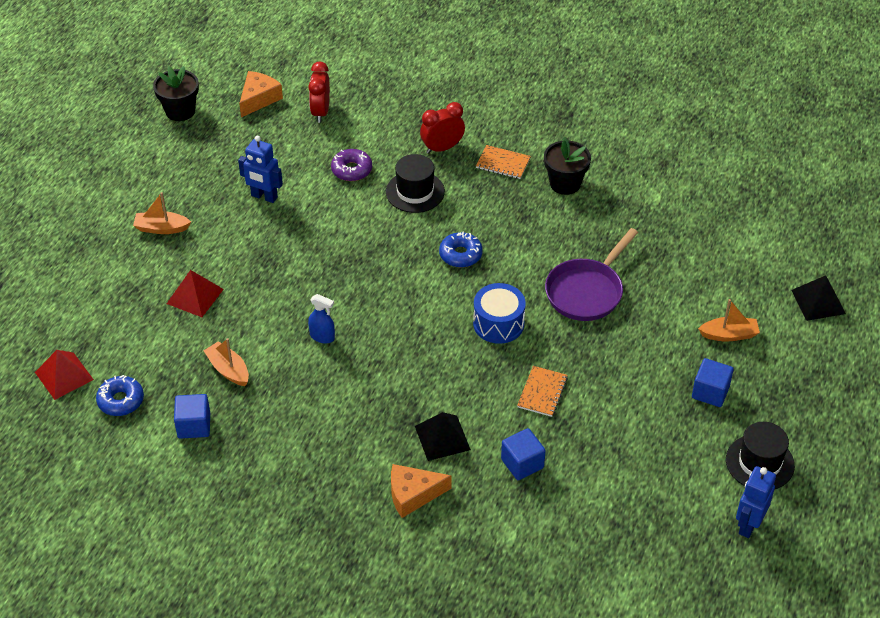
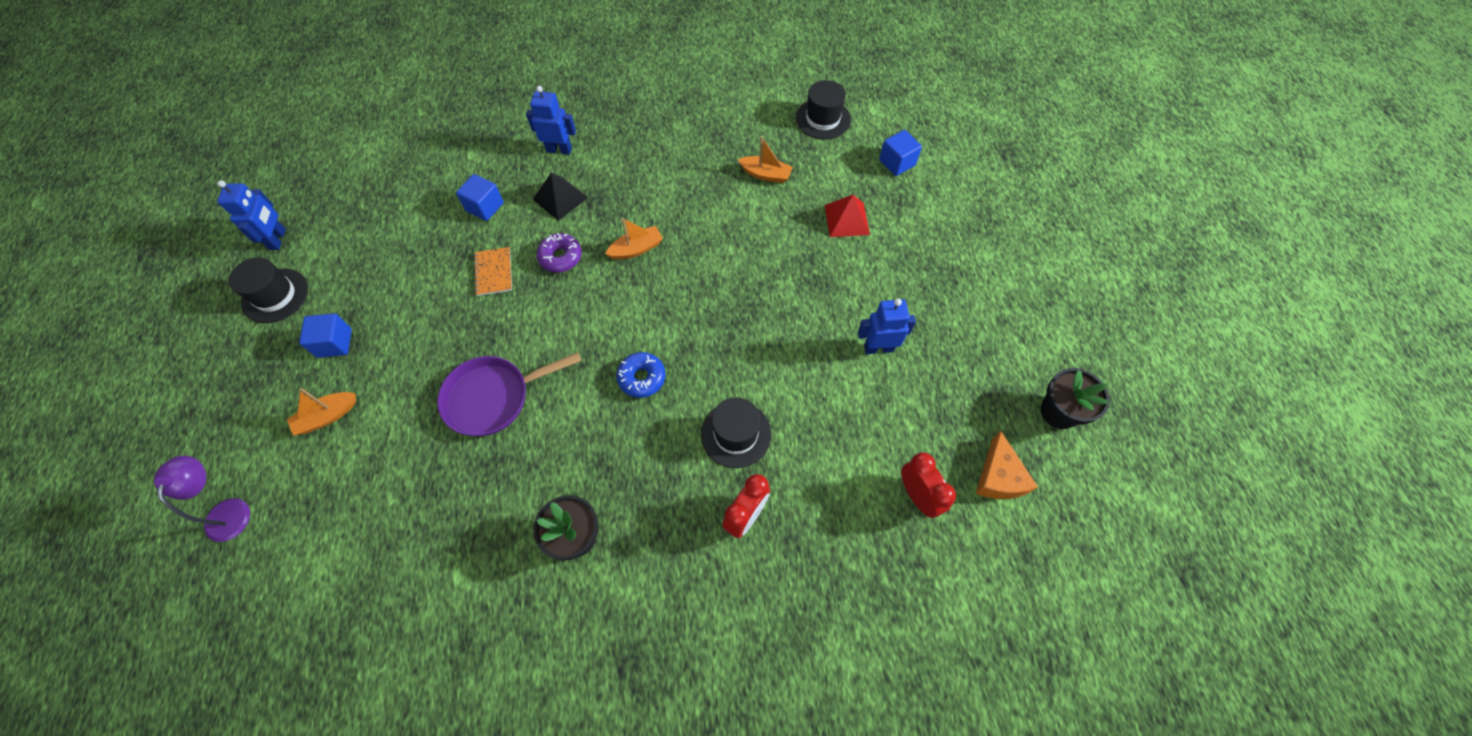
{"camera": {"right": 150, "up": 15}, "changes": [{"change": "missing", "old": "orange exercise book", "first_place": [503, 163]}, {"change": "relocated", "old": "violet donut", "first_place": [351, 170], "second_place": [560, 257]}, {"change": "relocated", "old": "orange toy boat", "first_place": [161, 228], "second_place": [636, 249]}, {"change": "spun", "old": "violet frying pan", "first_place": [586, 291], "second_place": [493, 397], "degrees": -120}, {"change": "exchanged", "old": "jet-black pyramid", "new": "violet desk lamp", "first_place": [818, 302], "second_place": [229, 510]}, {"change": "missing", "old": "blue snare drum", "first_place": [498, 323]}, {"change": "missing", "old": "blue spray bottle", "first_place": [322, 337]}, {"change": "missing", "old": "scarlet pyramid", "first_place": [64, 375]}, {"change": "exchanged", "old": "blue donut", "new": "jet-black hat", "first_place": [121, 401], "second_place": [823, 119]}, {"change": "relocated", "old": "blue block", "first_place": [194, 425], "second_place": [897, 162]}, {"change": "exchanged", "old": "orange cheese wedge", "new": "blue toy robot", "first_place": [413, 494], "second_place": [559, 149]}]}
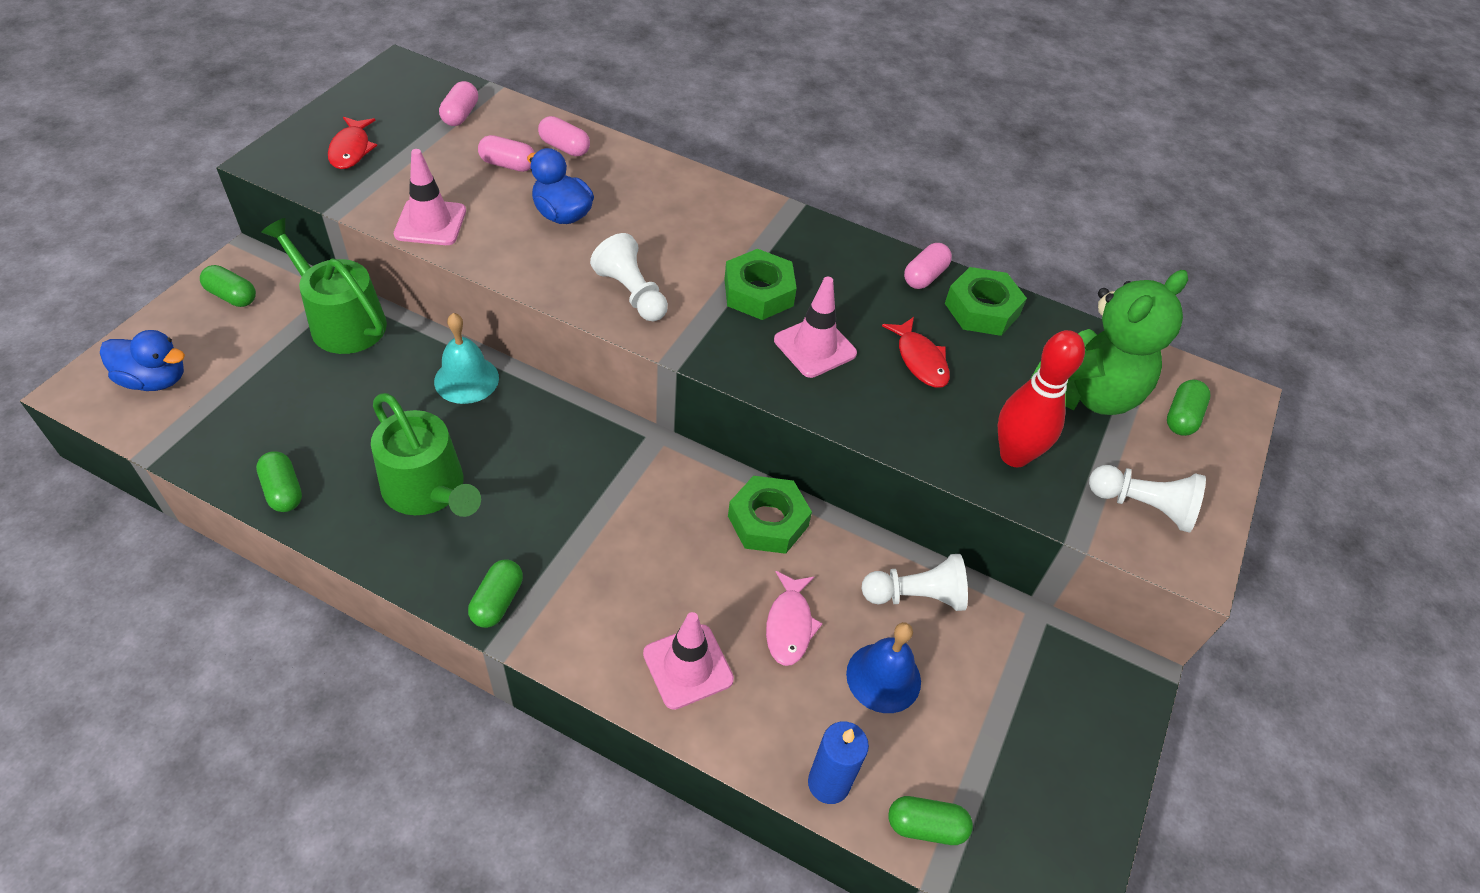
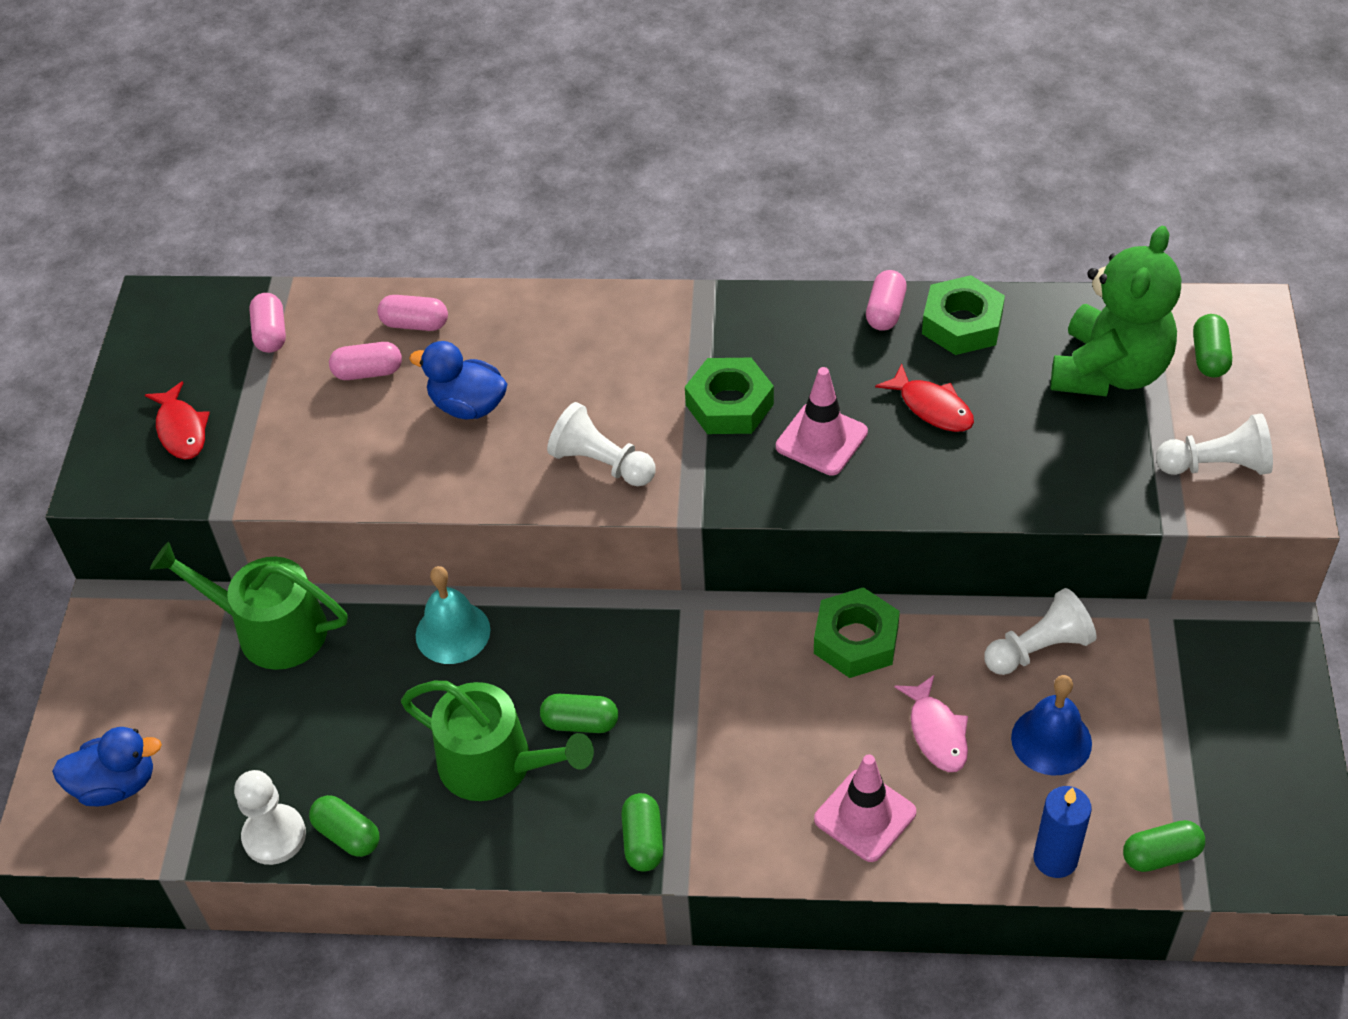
{"camera": {"right": -15, "up": 0}, "changes": [{"change": "missing", "old": "rosy road cone", "first_place": [430, 223]}, {"change": "relocated", "old": "green pill", "first_place": [232, 296], "second_place": [580, 722]}, {"change": "missing", "old": "scarlet bowling pin", "first_place": [1014, 455]}, {"change": "appeared", "new": "white chess pawn", "second_place": [274, 836]}]}
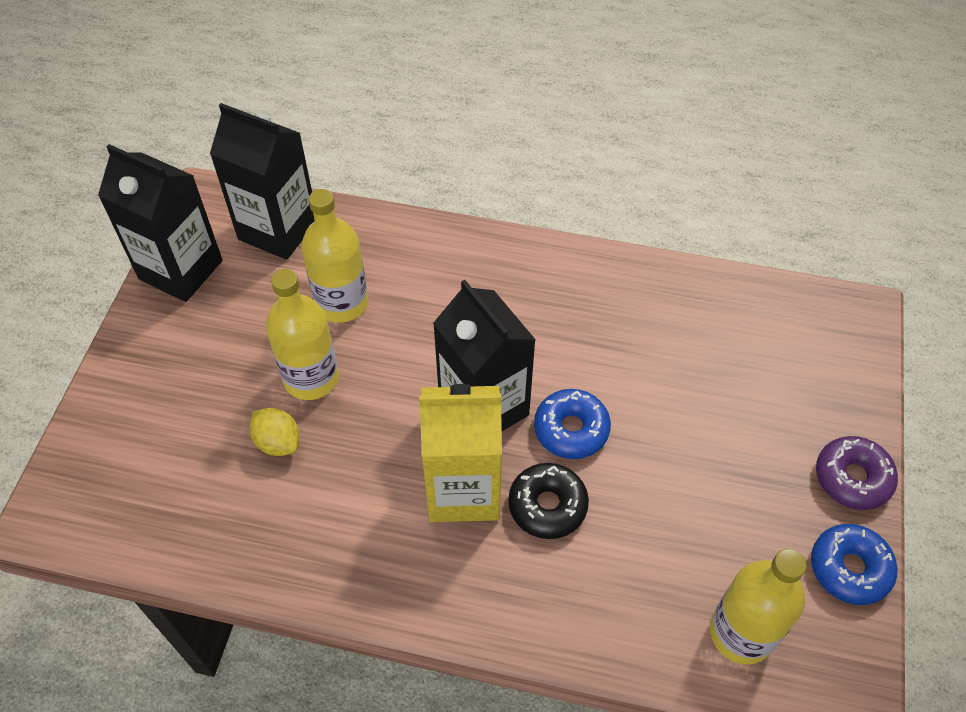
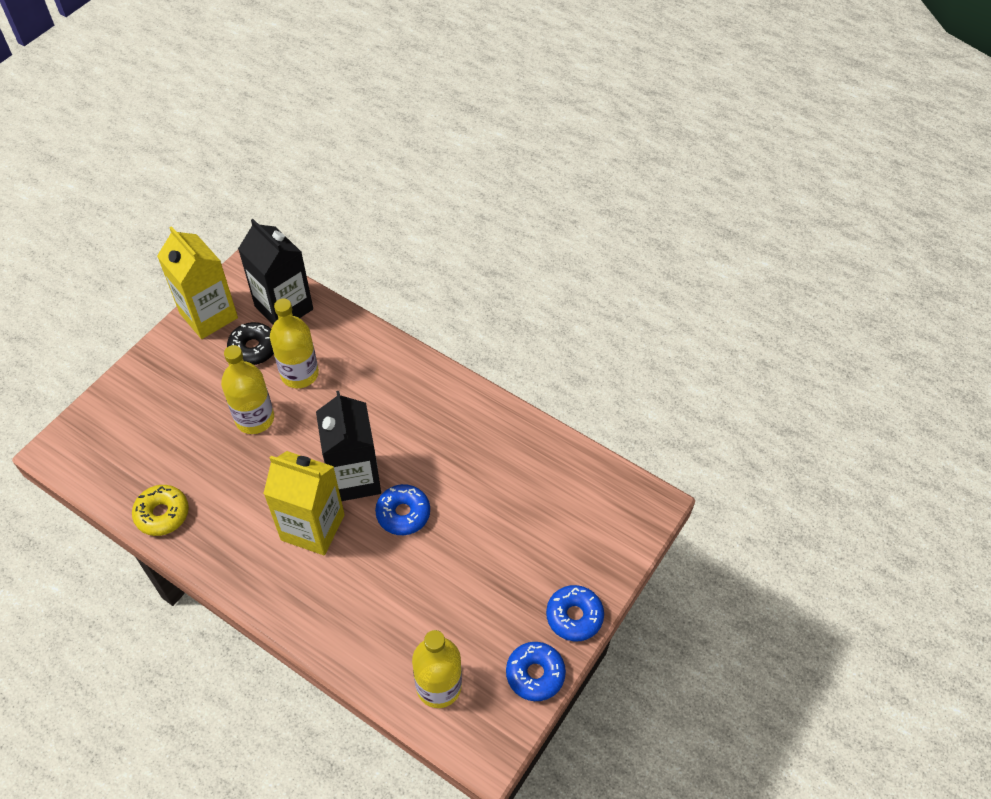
{"camera": {"right": 20, "up": 0}, "changes": [{"change": "colour", "old": "jet-black milk carton", "new": "yellow milk carton", "first_place": [181, 270], "second_place": [208, 315]}, {"change": "missing", "old": "yellow citrus fruit", "first_place": [278, 442]}, {"change": "colour", "old": "violet donut", "new": "blue donut", "first_place": [852, 478], "second_place": [574, 616]}, {"change": "relocated", "old": "jet-black donut", "first_place": [547, 506], "second_place": [253, 348]}, {"change": "appeared", "new": "yellow donut", "second_place": [162, 514]}]}
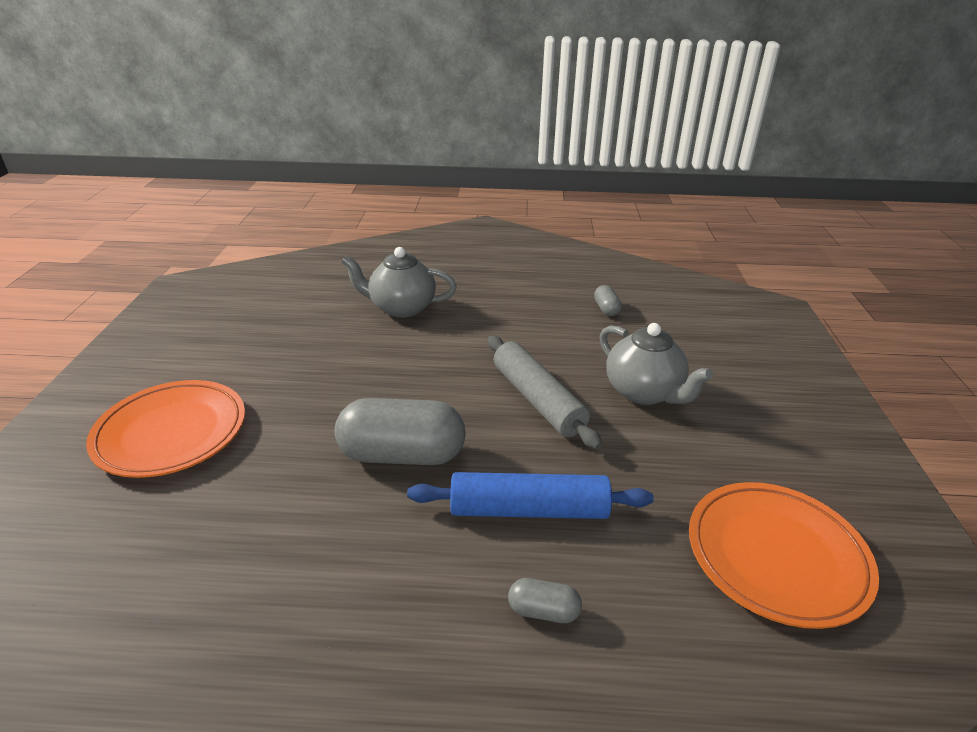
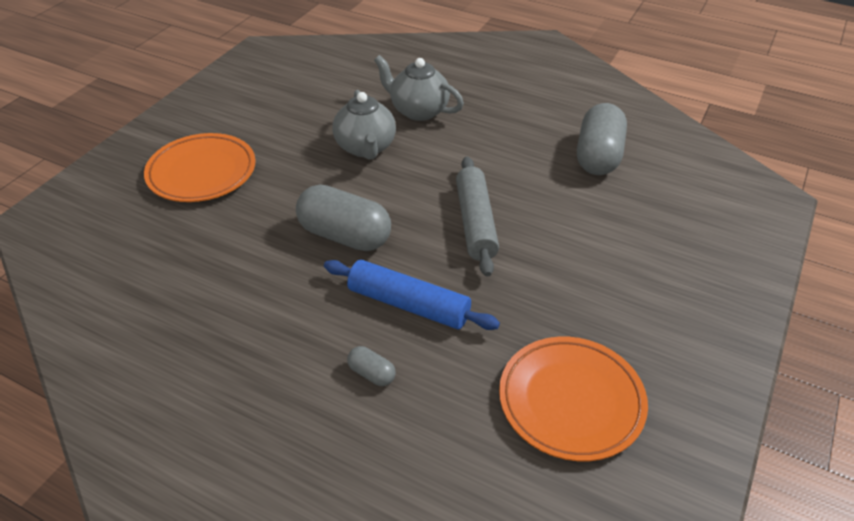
{"camera": {"right": 25, "up": 10}, "changes": [{"change": "size", "old": "gray pill", "first_place": [606, 309], "second_place": [598, 156], "factor": 2.23}, {"change": "relocated", "old": "gray teapot", "first_place": [644, 392], "second_place": [366, 148]}]}
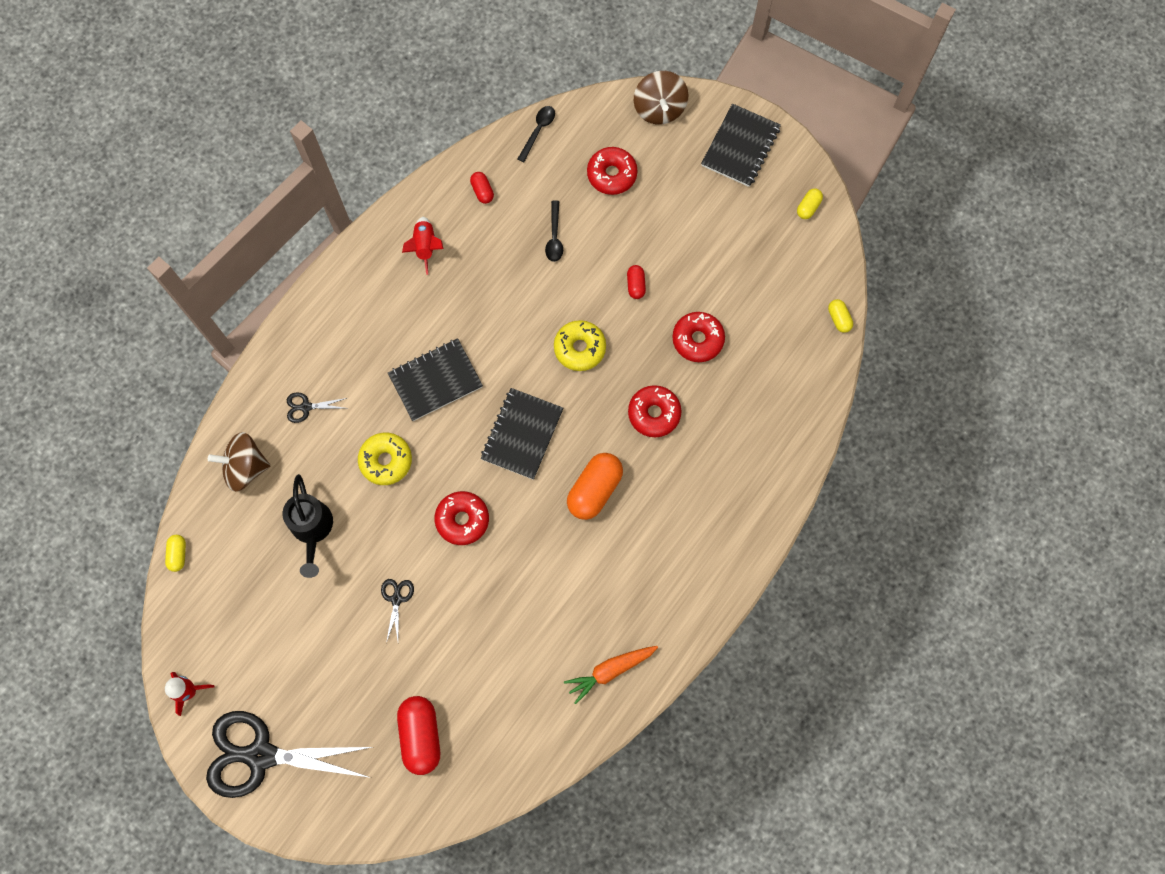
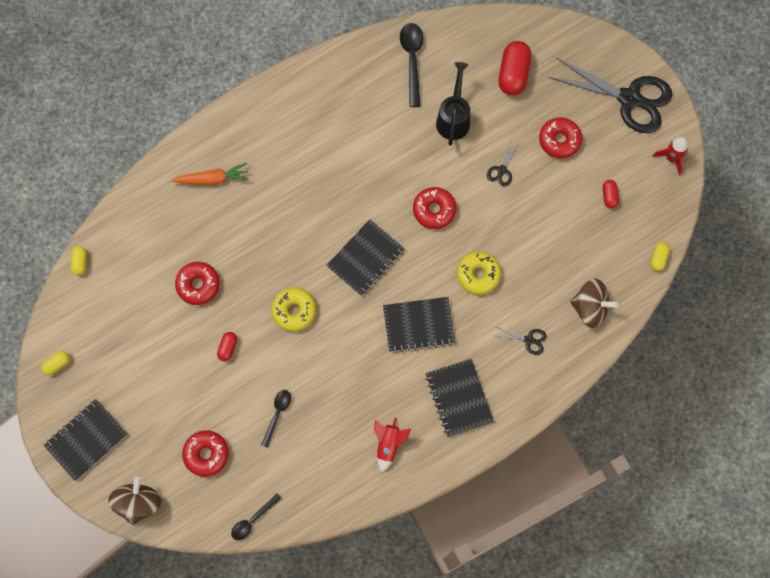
{"camera": {"right": -160, "up": 0}, "changes": [{"change": "relocated", "old": "scarlet pill", "first_place": [482, 191], "second_place": [609, 196]}, {"change": "relocated", "old": "scarlet donut", "first_place": [654, 413], "second_place": [559, 140]}, {"change": "missing", "old": "orange pill", "first_place": [594, 490]}, {"change": "relocated", "old": "jet-black watering pot", "first_place": [312, 529], "second_place": [453, 118]}, {"change": "relocated", "old": "orange carrot", "first_place": [610, 671], "second_place": [213, 179]}, {"change": "appeared", "new": "jet-black tablespoon", "second_place": [412, 60]}, {"change": "appeared", "new": "jet-black exercise book", "second_place": [458, 398]}]}
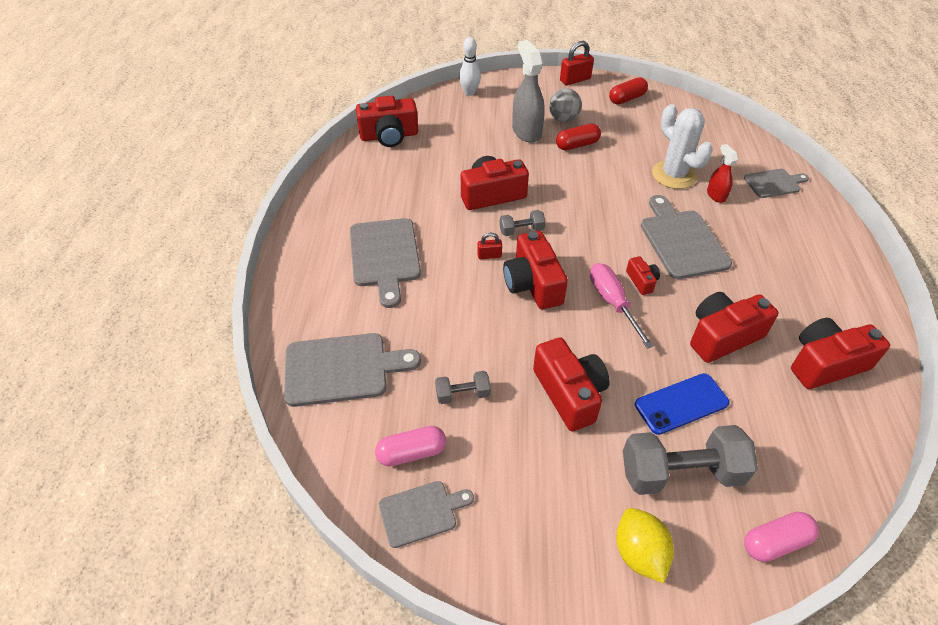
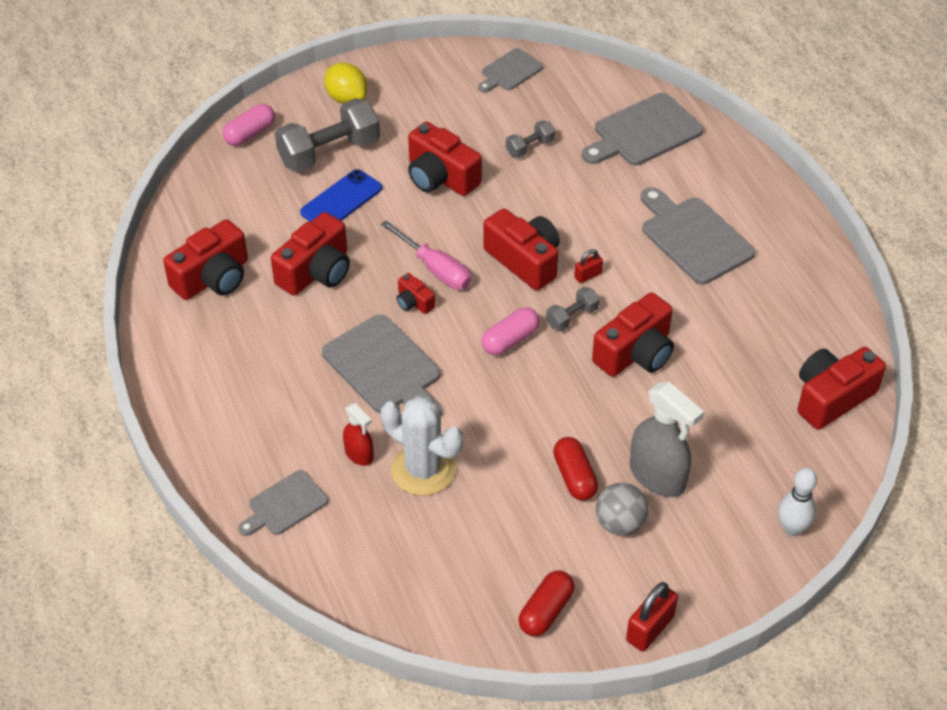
{"camera": {"right": 155, "up": 0}, "changes": [{"change": "spun", "old": "scarlet pill", "first_place": [577, 145], "second_place": [574, 477], "degrees": -60}, {"change": "relocated", "old": "rosy pill", "first_place": [411, 453], "second_place": [510, 340]}]}
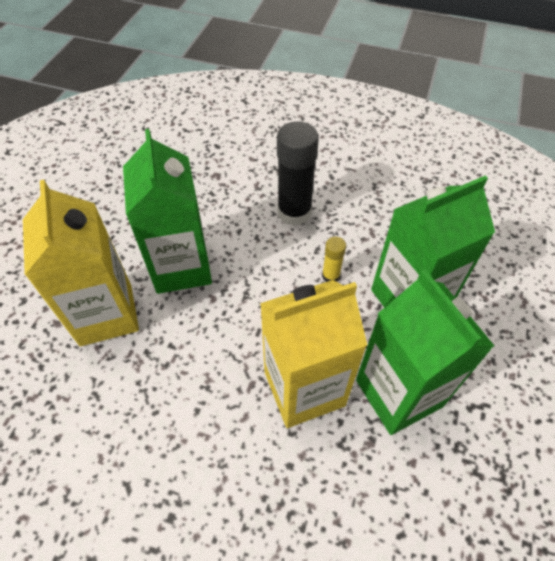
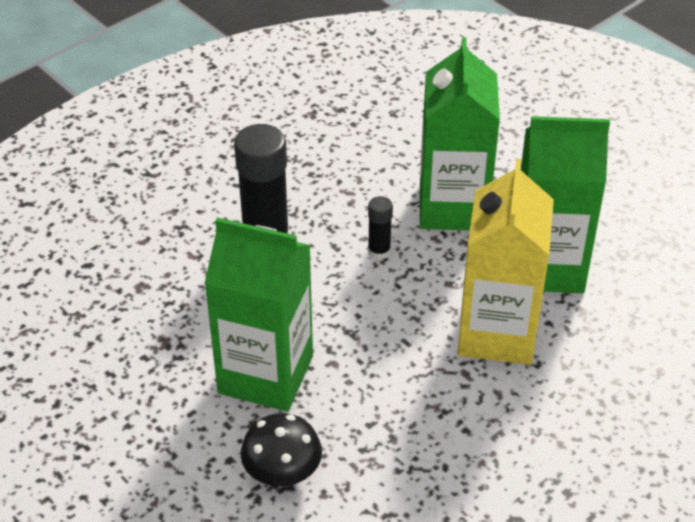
{"camera": {"right": -60, "up": -10}, "changes": [{"change": "exchanged", "old": "yellow milk carton", "new": "jet-black toadstool", "first_place": [106, 314], "second_place": [282, 471]}, {"change": "colour", "old": "yellow glue", "new": "jet-black glue", "first_place": [331, 276], "second_place": [379, 251]}]}
